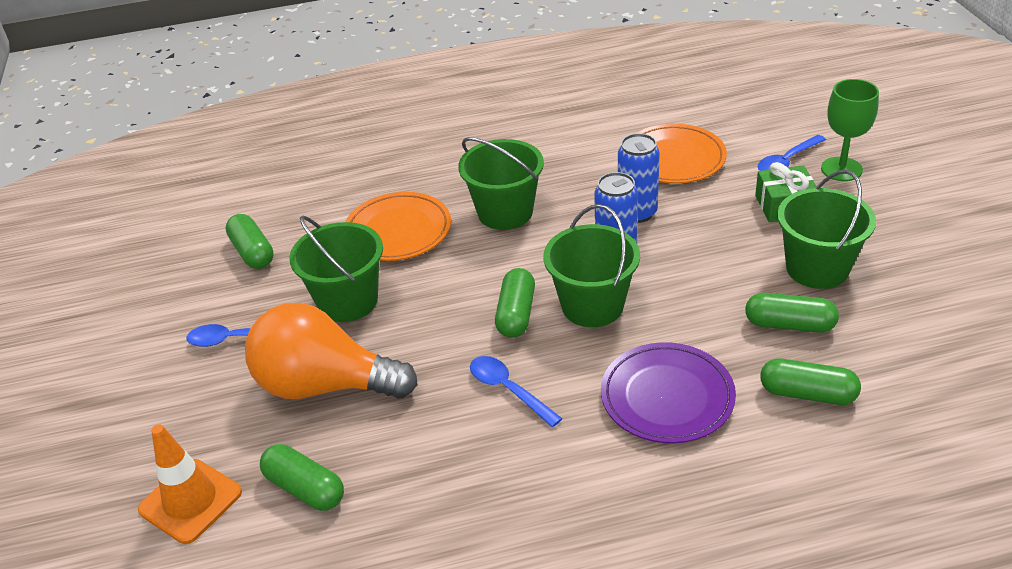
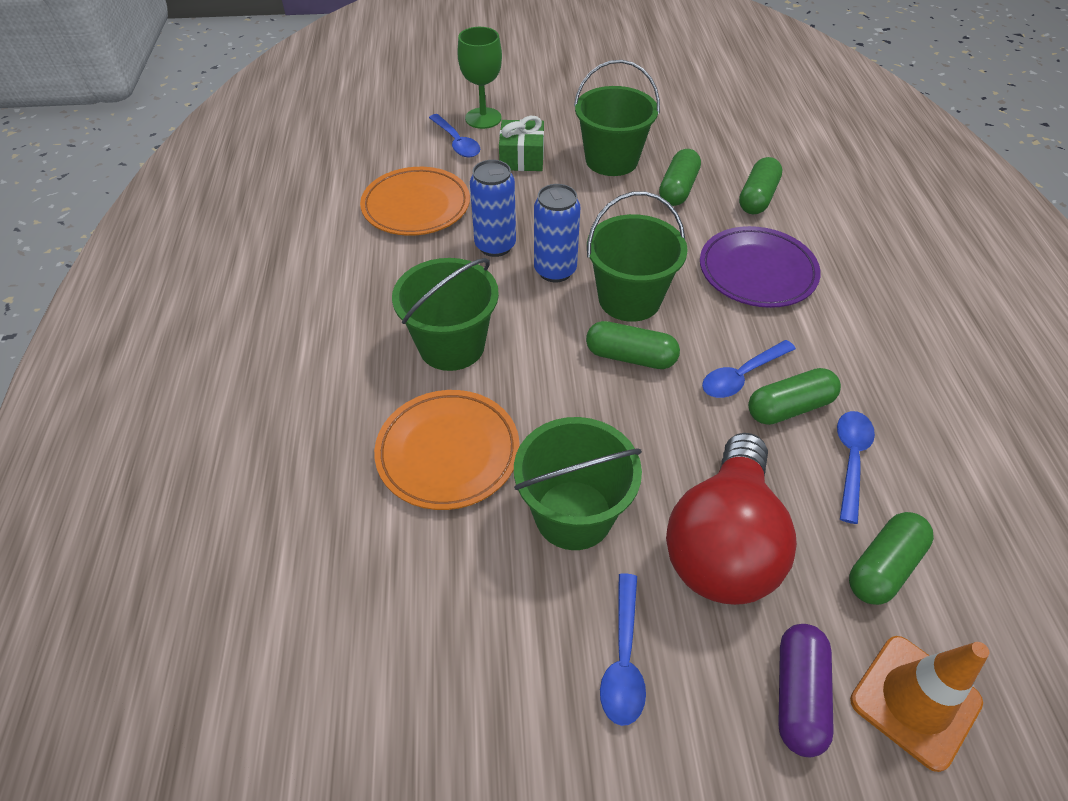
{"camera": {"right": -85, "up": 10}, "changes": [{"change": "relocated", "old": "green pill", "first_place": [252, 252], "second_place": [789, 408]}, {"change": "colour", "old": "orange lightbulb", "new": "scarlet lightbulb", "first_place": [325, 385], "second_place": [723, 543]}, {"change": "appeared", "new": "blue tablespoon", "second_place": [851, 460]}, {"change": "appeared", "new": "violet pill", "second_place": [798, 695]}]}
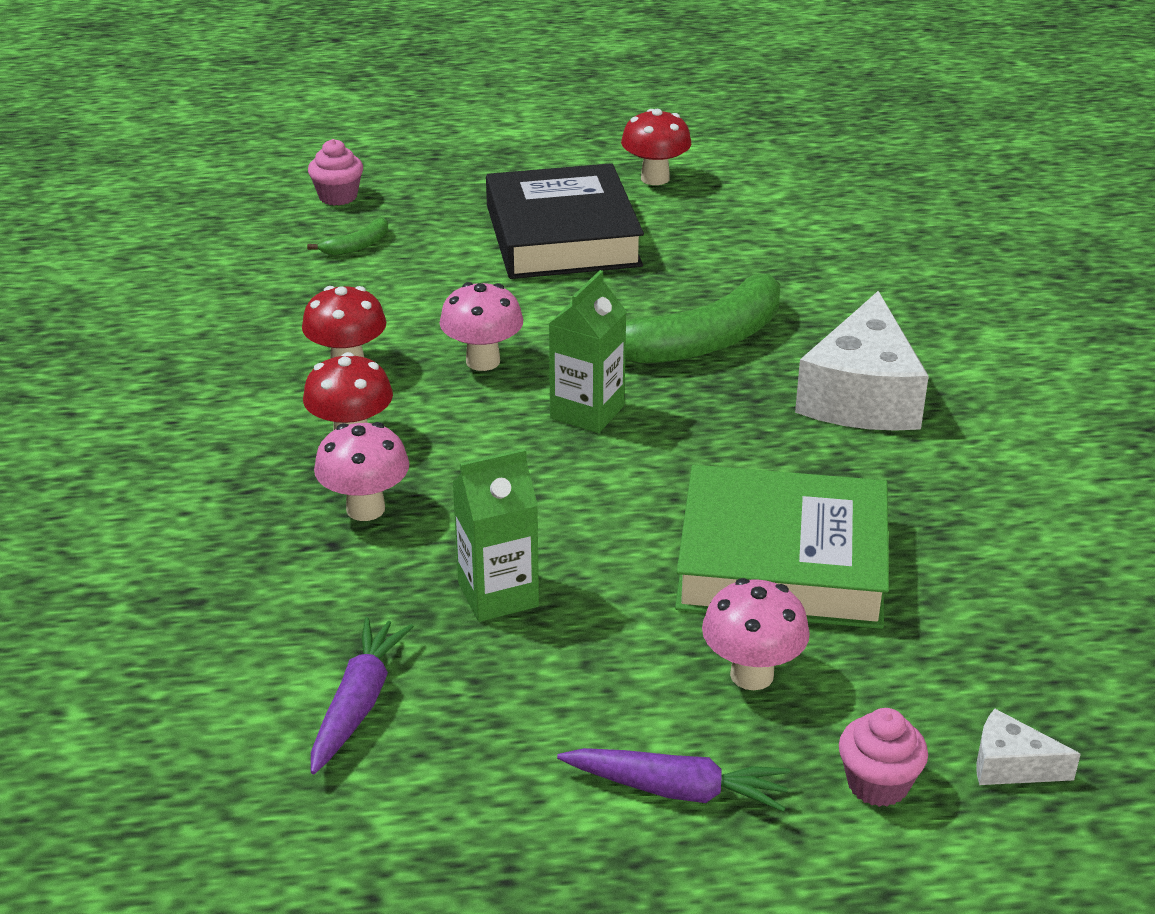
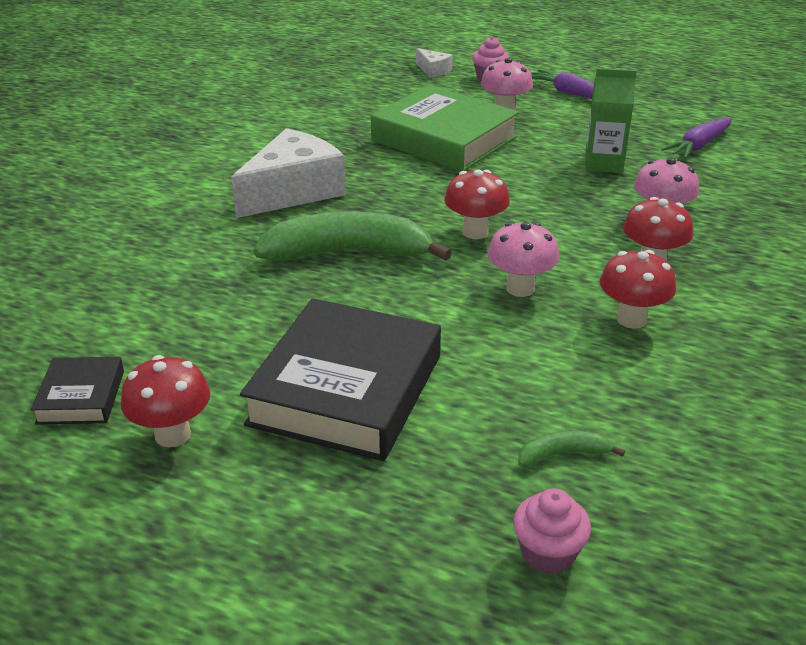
{"camera": {"right": -150, "up": 0}, "changes": [{"change": "exchanged", "old": "green milk carton", "new": "scarlet toadstool", "first_place": [587, 412], "second_place": [475, 232]}, {"change": "appeared", "new": "jet-black book", "second_place": [81, 397]}]}
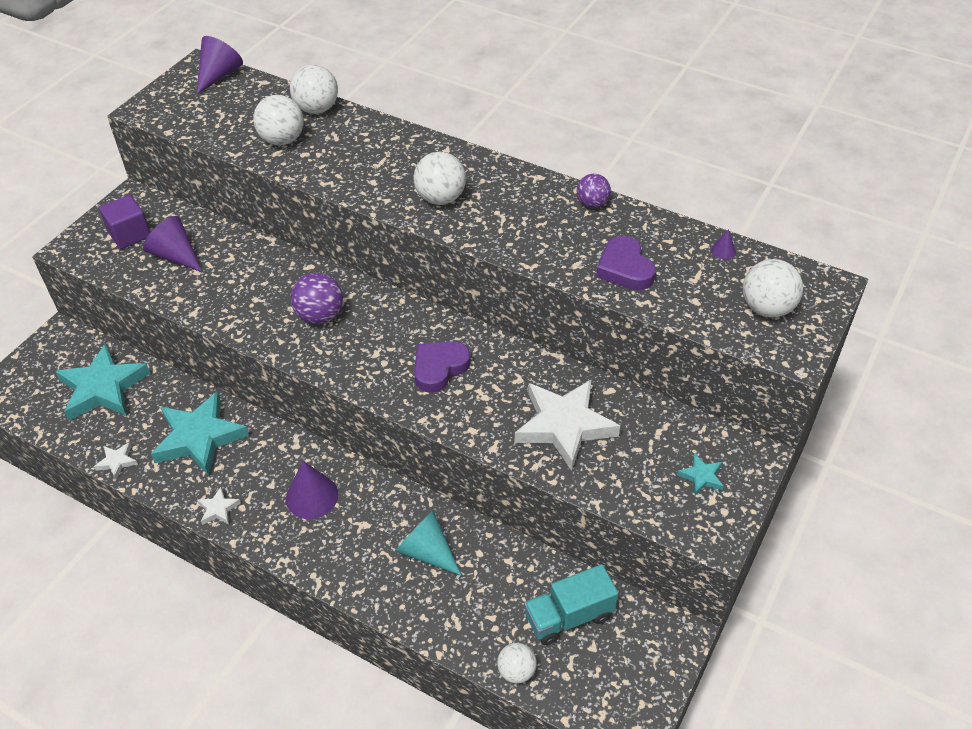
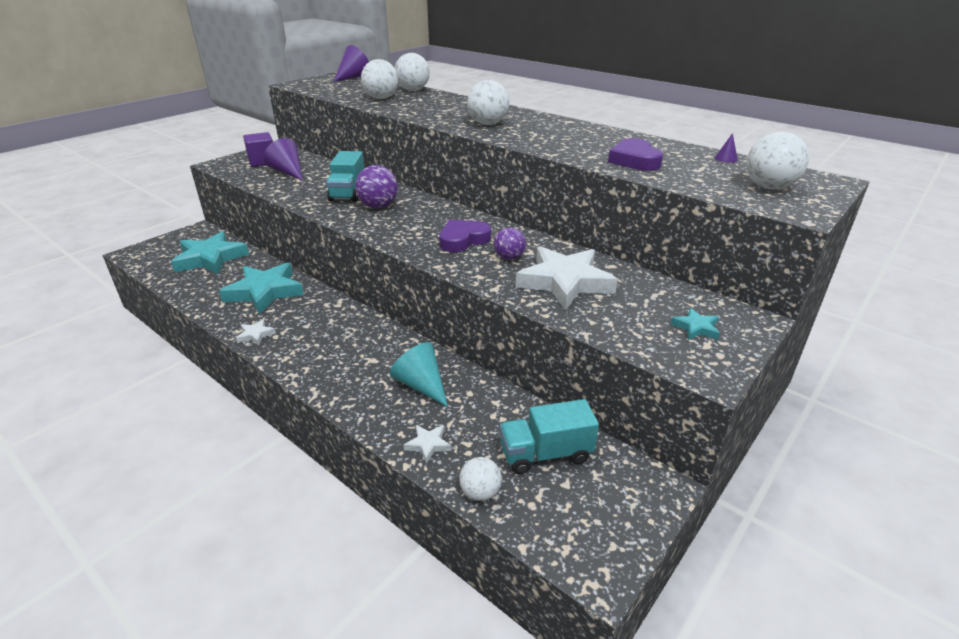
{"camera": {"right": 10, "up": -15}, "changes": [{"change": "relocated", "old": "violet sphere", "first_place": [592, 203], "second_place": [509, 257]}, {"change": "relocated", "old": "white star shape", "first_place": [117, 462], "second_place": [428, 444]}, {"change": "missing", "old": "violet solid cone", "first_place": [312, 496]}, {"change": "appeared", "new": "aqua toy truck", "second_place": [348, 193]}]}
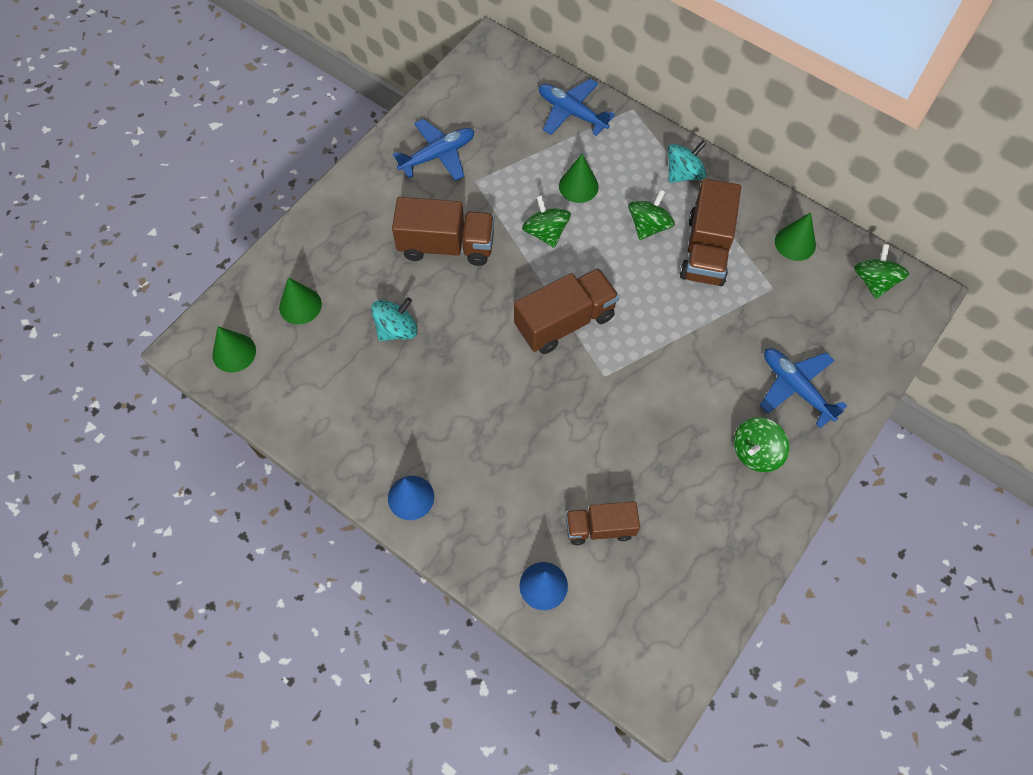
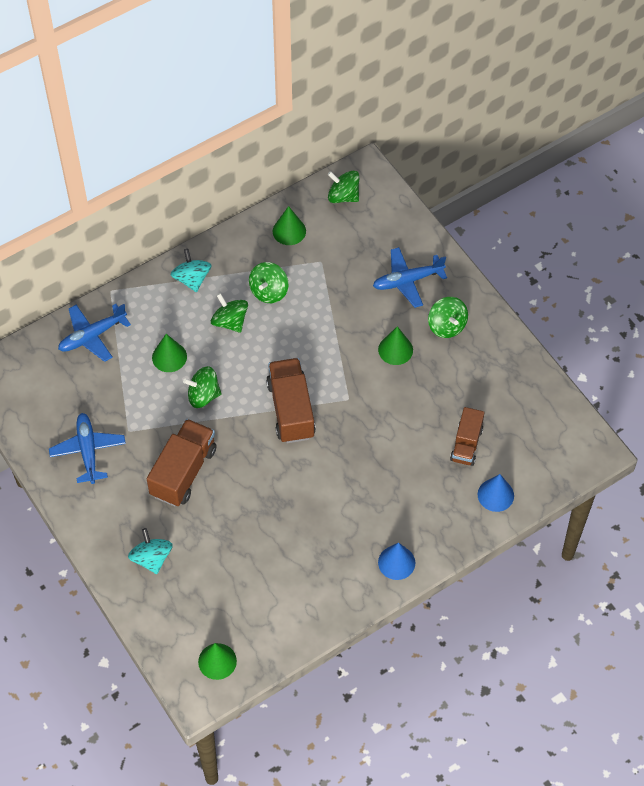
{"camera": {"right": -70, "up": -5}, "changes": [{"change": "exchanged", "old": "brown toy truck", "new": "green spinning top", "first_place": [706, 250], "second_place": [269, 291]}, {"change": "relocated", "old": "green solid cone", "first_place": [300, 305], "second_place": [395, 350]}, {"change": "relocated", "old": "aqua spinning top", "first_place": [396, 329], "second_place": [152, 558]}]}
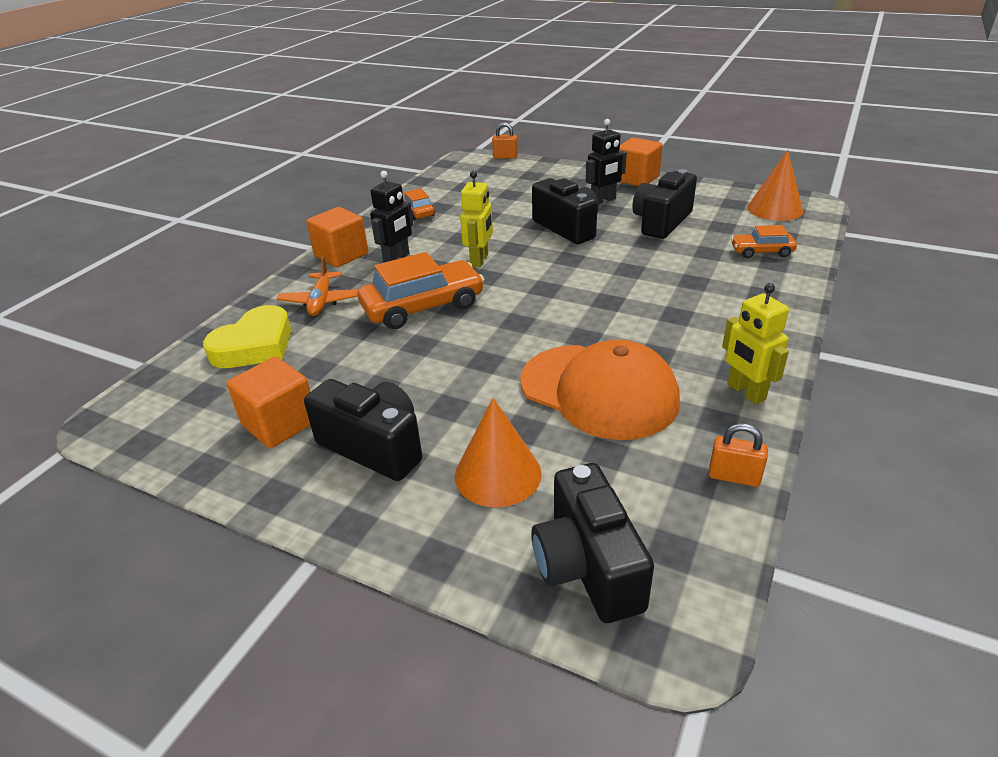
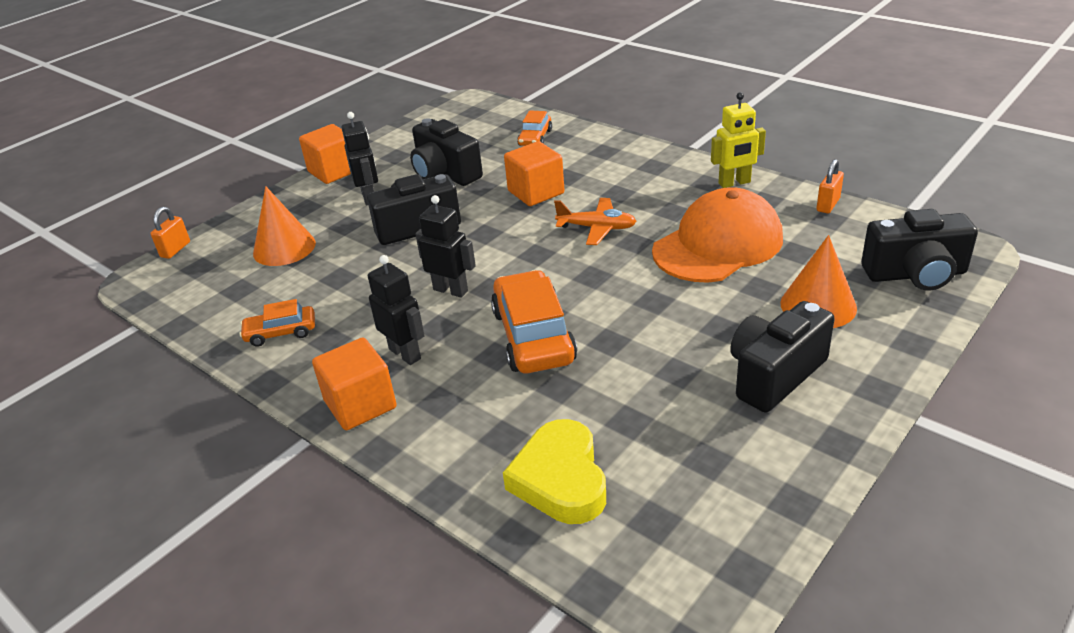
{"camera": {"right": -75, "up": 0}, "changes": [{"change": "relocated", "old": "orange solid cone", "first_place": [775, 209], "second_place": [284, 248]}, {"change": "colour", "old": "yellow toy robot", "new": "jet-black toy robot", "first_place": [479, 260], "second_place": [451, 290]}, {"change": "relocated", "old": "orange toy plane", "first_place": [321, 301], "second_place": [597, 228]}, {"change": "spun", "old": "yellow heart", "first_place": [255, 345], "second_place": [560, 479], "degrees": -150}, {"change": "relocated", "old": "orange block", "first_place": [280, 423], "second_place": [536, 192]}]}
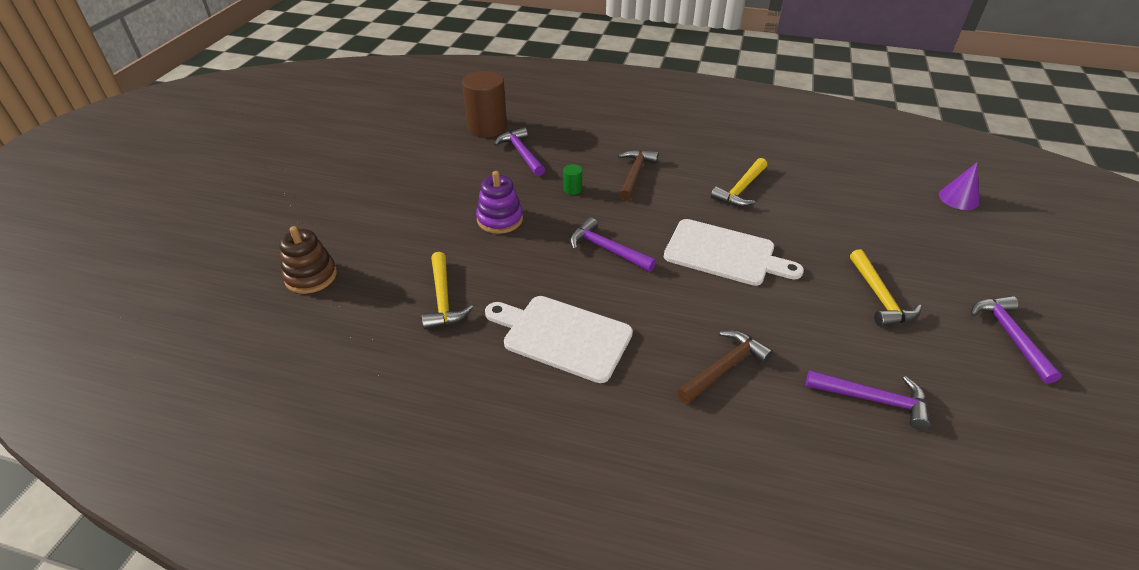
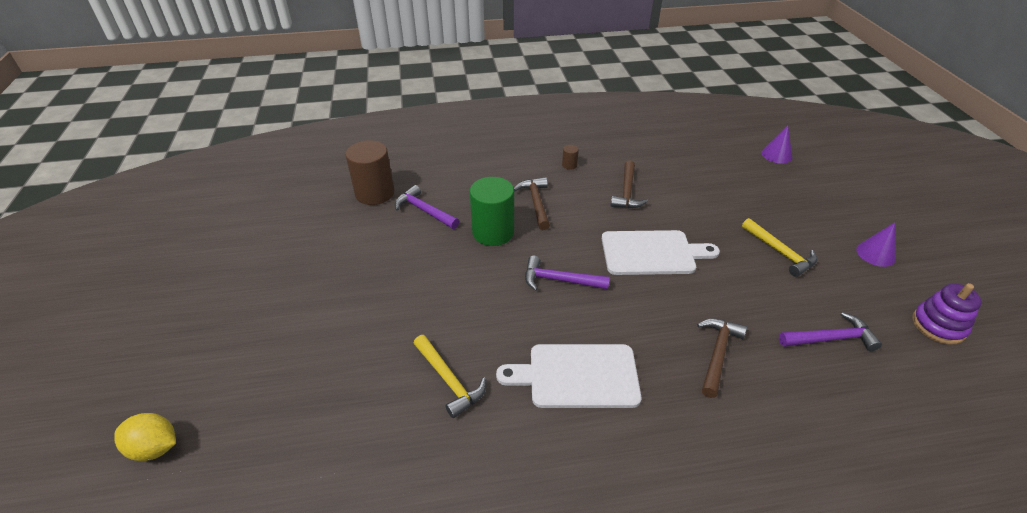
{"camera": {"right": -25, "up": 0}, "changes": [{"change": "colour", "old": "yellow carpenter's hammer", "new": "brown carpenter's hammer", "first_place": [741, 190], "second_place": [627, 192]}, {"change": "size", "old": "green cylinder", "first_place": [572, 189], "second_place": [493, 232], "factor": 2.41}, {"change": "relocated", "old": "violet stacking rings", "first_place": [500, 219], "second_place": [938, 326]}, {"change": "missing", "old": "brown stacking rings", "first_place": [311, 276]}, {"change": "exchanged", "old": "violet carpenter's hammer", "new": "violet solid cone", "first_place": [1009, 335], "second_place": [875, 254]}, {"change": "appeared", "new": "brown cylinder", "second_place": [569, 165]}, {"change": "appeared", "new": "yellow citrus fruit", "second_place": [155, 448]}]}
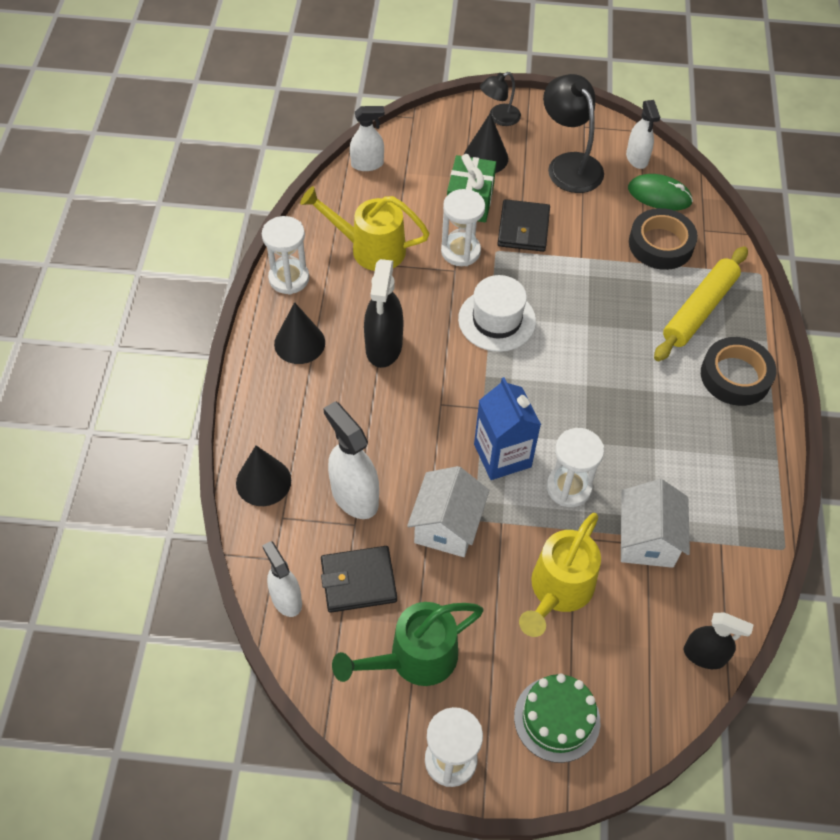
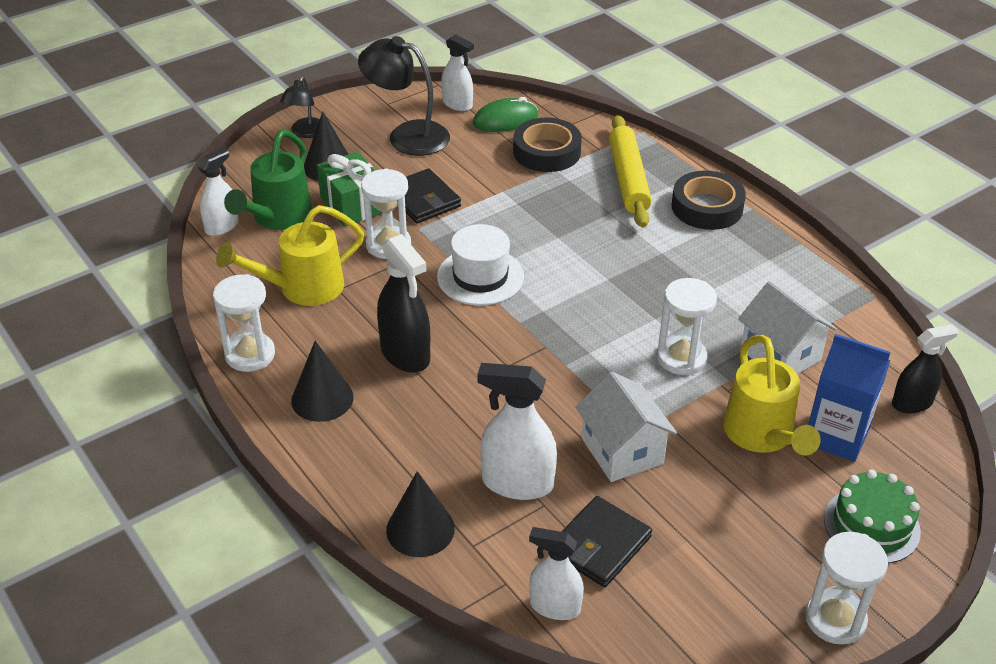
{"camera": {"right": -40, "up": -15}, "changes": [{"change": "relocated", "old": "blue milk carton", "first_place": [502, 455], "second_place": [836, 436]}, {"change": "relocated", "old": "green watering pot", "first_place": [414, 658], "second_place": [277, 217]}]}
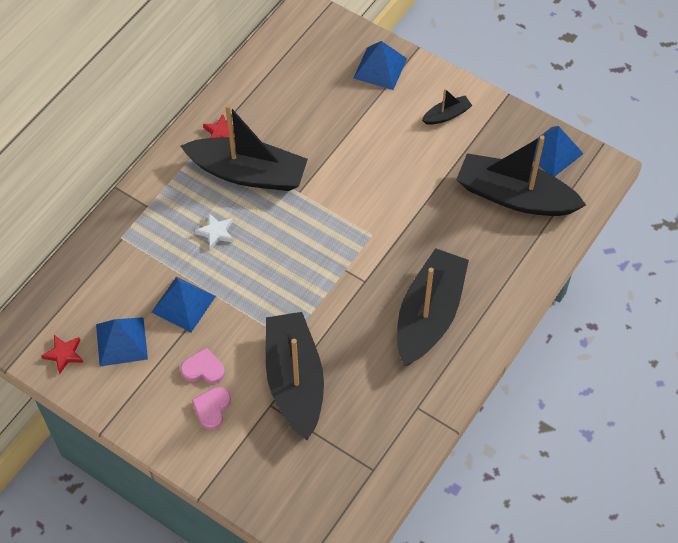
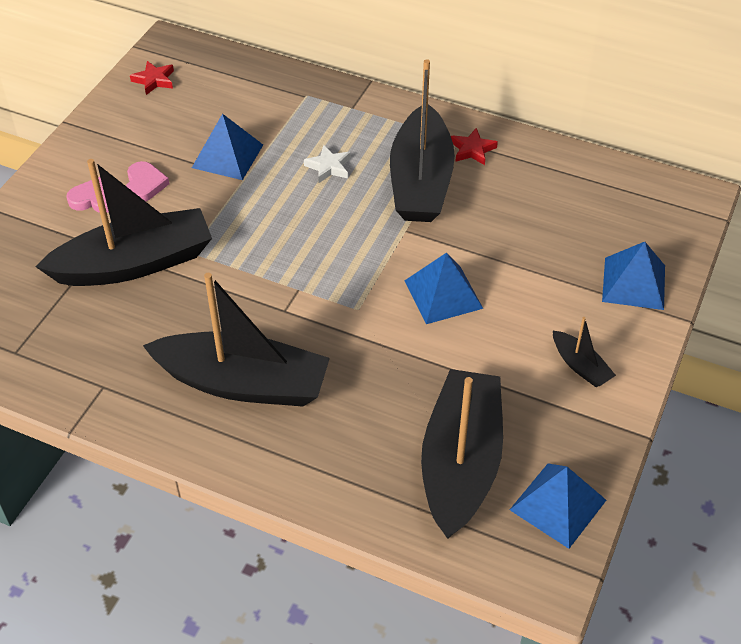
{"camera": {"right": 80, "up": -10}, "changes": [{"change": "relocated", "old": "blue pyramid", "first_place": [121, 341], "second_place": [443, 294]}]}
